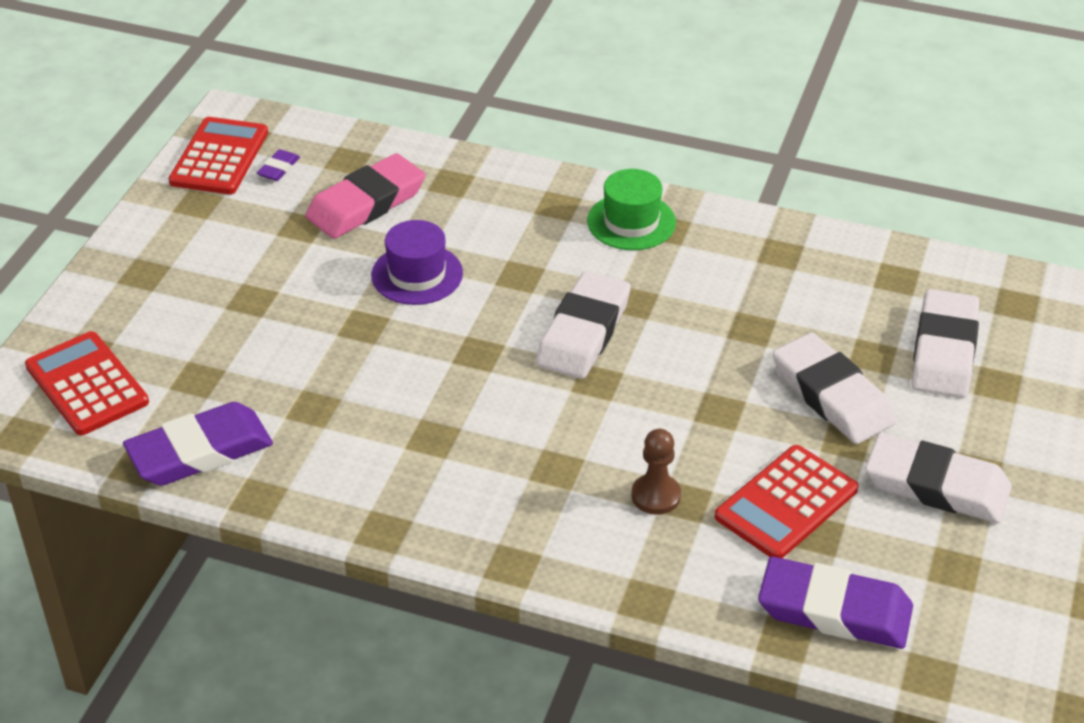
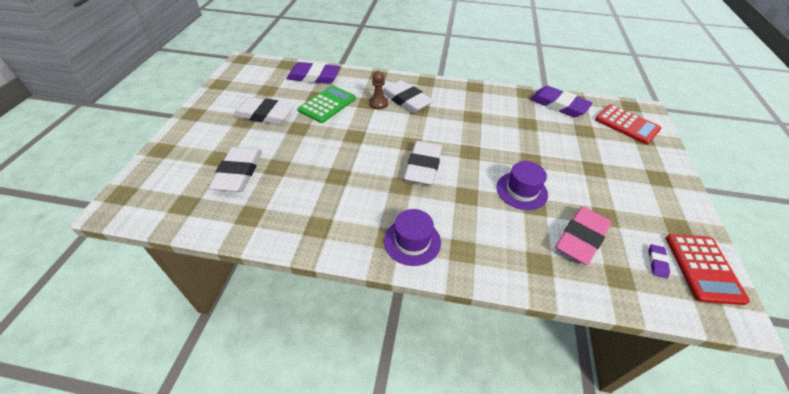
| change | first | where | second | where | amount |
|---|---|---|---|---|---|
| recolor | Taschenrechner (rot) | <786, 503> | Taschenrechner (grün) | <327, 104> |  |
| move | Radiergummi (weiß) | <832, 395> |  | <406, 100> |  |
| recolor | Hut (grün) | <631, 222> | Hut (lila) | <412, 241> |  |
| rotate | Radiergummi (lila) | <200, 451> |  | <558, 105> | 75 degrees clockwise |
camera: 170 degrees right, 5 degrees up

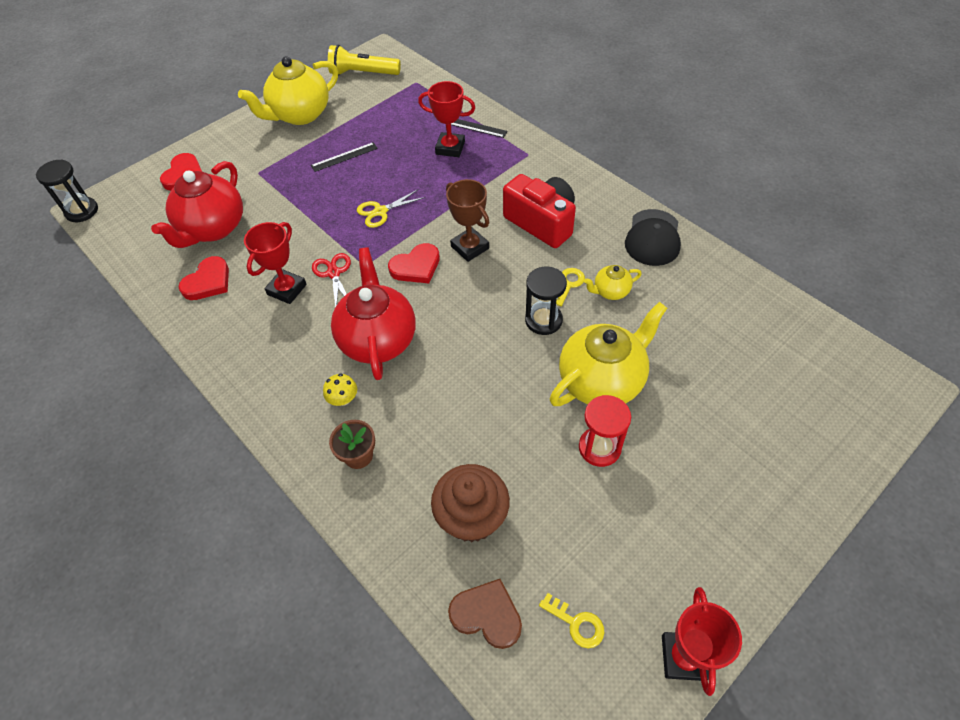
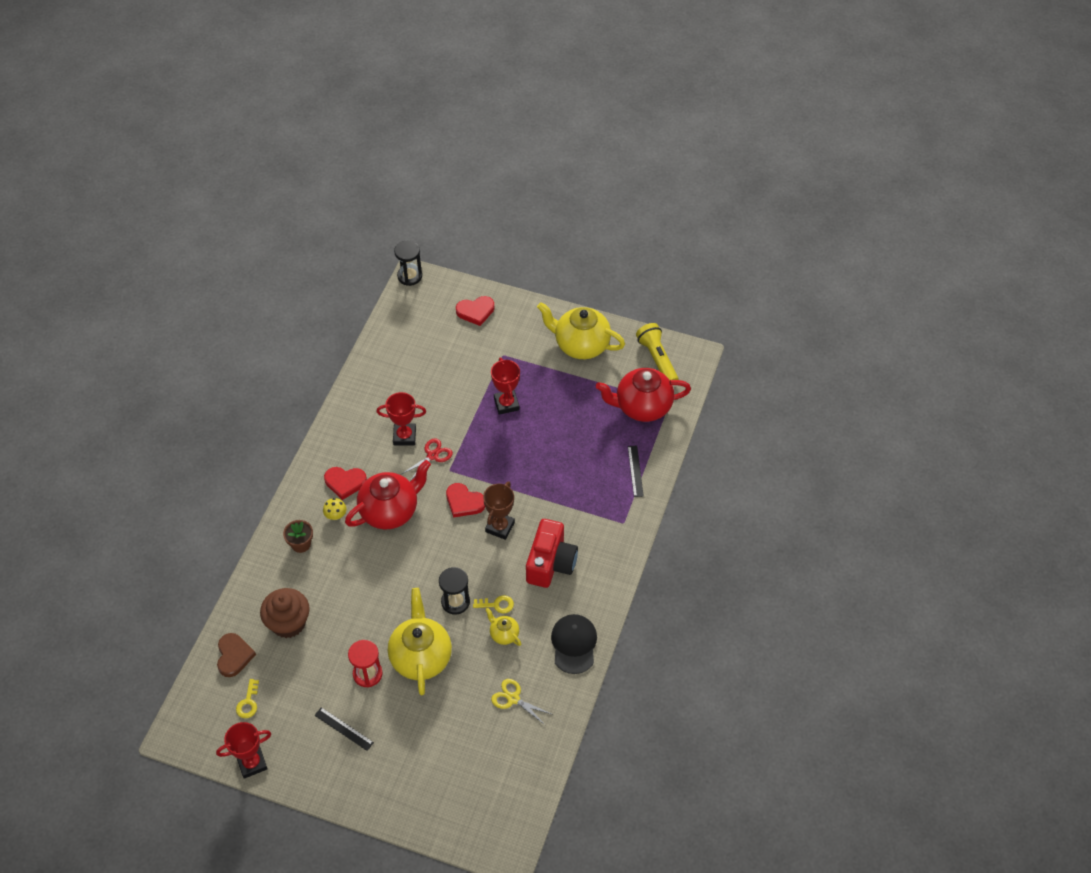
| change | first | where | second | where | amount |
|---|---|---|---|---|---|
| move | Lineal (schwarz) | <344, 157> |  | <344, 729> |  |
| move | Herz (rot) | <208, 282> |  | <345, 482> |  |
| rotate | Teekanne (gelb) | <602, 381> |  | <421, 657> | 120 degrees counterclockwise |
| move | Pokal (rot) | <450, 148> |  | <506, 404> |  |
| move | Schere (gelb) | <380, 211> |  | <513, 699> |  |
| rotate | Kappe (schwarz) | <653, 238> |  | <574, 644> | 105 degrees clockwise |
| move | Teekanne (rot) | <213, 229> |  | <642, 407> |  |
camera: 60 degrees right, 0 degrees up

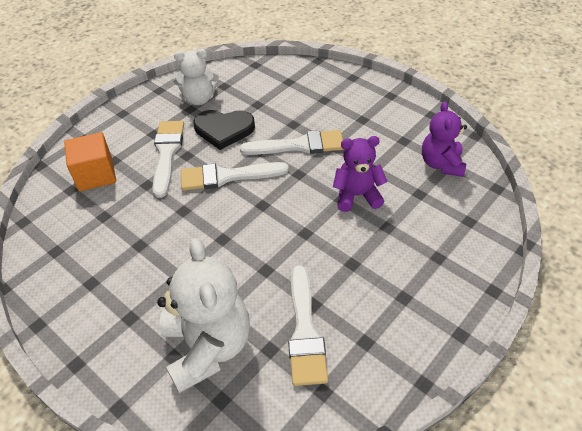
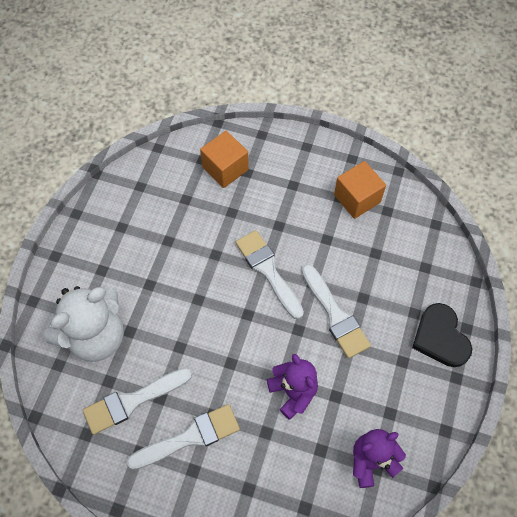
| change | first | where | second | where | amount |
|---|---|---|---|---|---|
| move | Pinsel (weiß) | <167, 153> |  | <189, 437> |  |
| replace | Teddybär (weiß) | <199, 99> | Kubus (orange) | <357, 198> |  |
| move | Herz (schwarz) | <224, 129> |  | <440, 337> |  |
camera: 65 degrees right, 15 degrees up

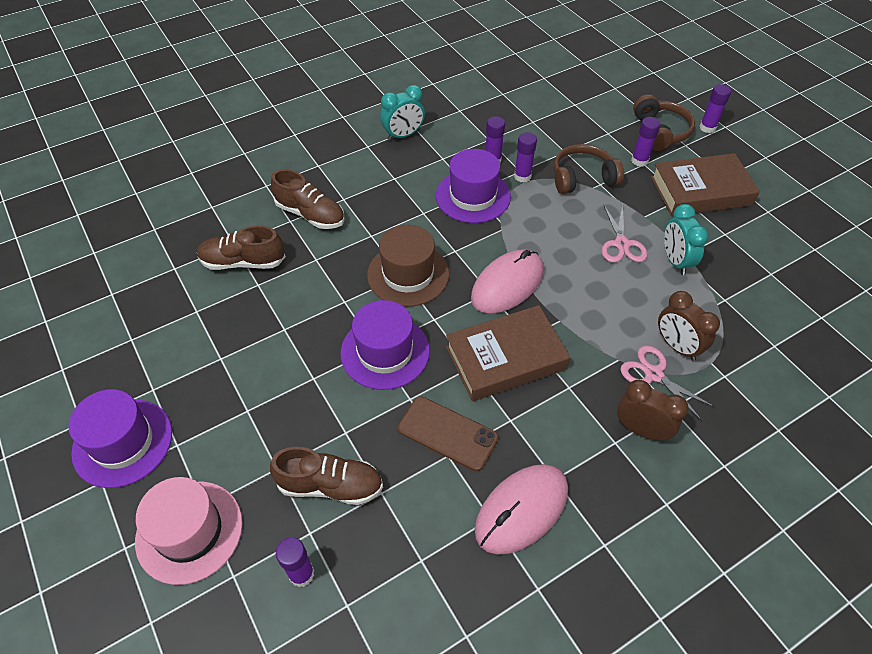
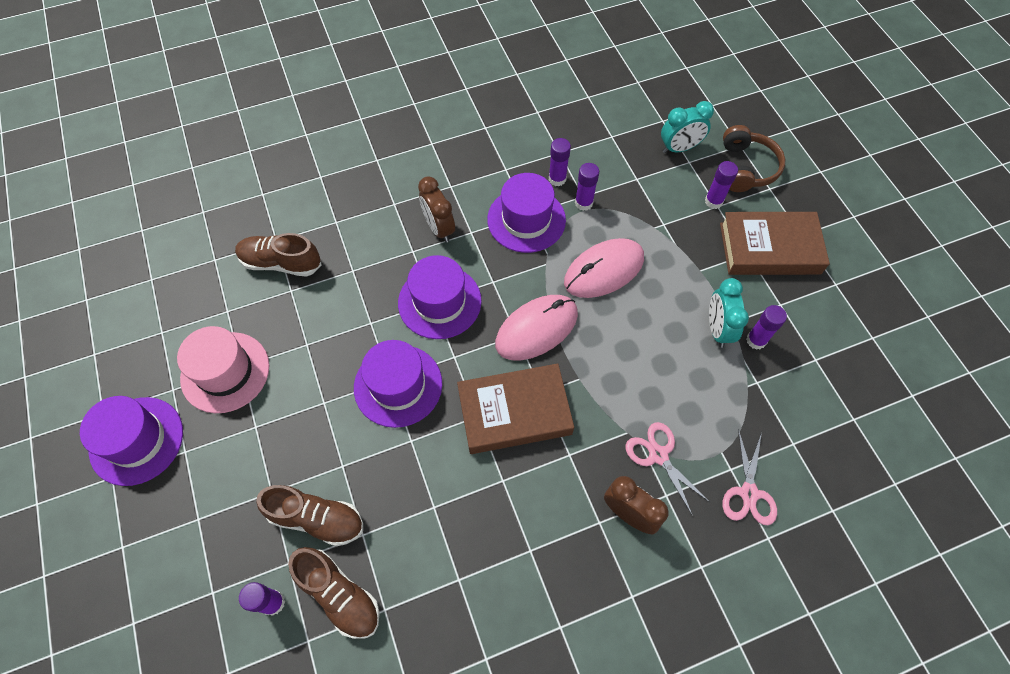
| change | first | where | second | where | amount |
|---|---|---|---|---|---|
| move | Hut (rosa) | <189, 531> |  | <225, 372> |  |
| move | Schuh (braun) | <310, 214> |  | <339, 595> |  |
| recolor | Hut (braun) | <408, 274> | Hut (lila) | <439, 302> |  |
| move | Wecker (braun) | <677, 346> |  | <439, 228> |  |
| move | Computermaus (rosa) | <521, 509> |  | <604, 270> |  |
| move | Wecker (türkis) | <403, 135> |  | <679, 148> |  |
| move | Schere (rosa) | <621, 244> |  | <748, 493> |  |
| move | Klebestift (lila) | <707, 128> |  | <756, 340> |  |
| delete | Handy (braun) | <447, 433> |  |  |  |
| delete | Kopfhörer (braun) | <582, 178> |  |  |  |
camera: 10 degrees right, 10 degrees up

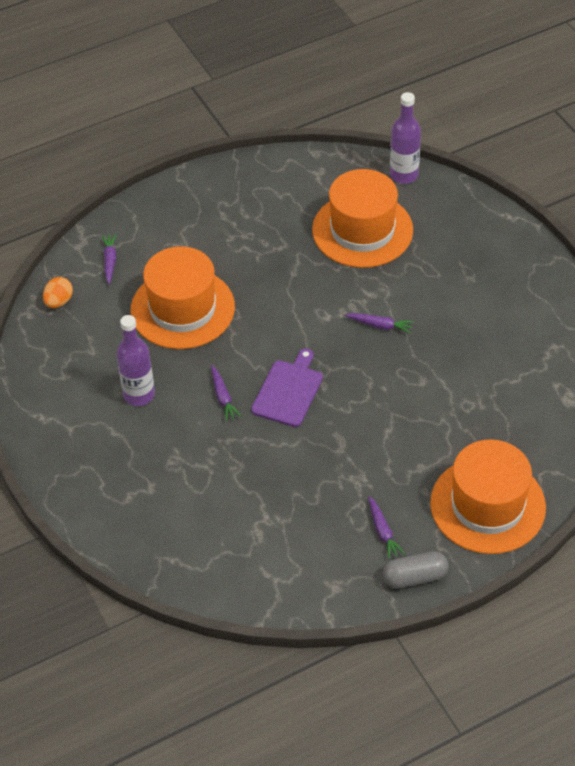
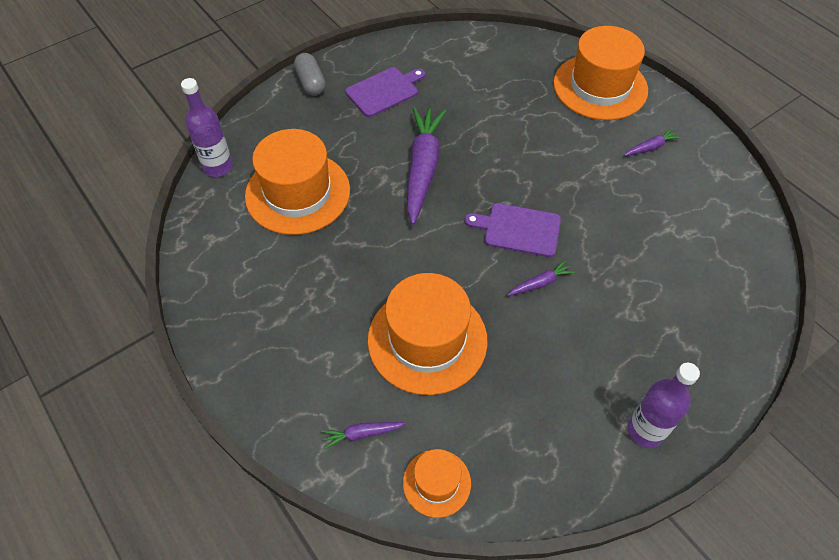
| change | first | where | second | where | amount |
|---|---|---|---|---|---|
| move | Kapsel (grau) | <415, 577> |  | <311, 83> |  |
| insert |  |  | Schneidebrett (lila) | <384, 91> |  |
| replace | Ei (orange) | <59, 301> | Hut (orange) | <436, 483> |  |
| resize | Karotte (lila) | <380, 325> |  | <422, 168> | x2.26 |
| move | Flasche (lila) | <139, 395> |  | <645, 430> |  |
camera: 100 degrees left, 5 degrees up

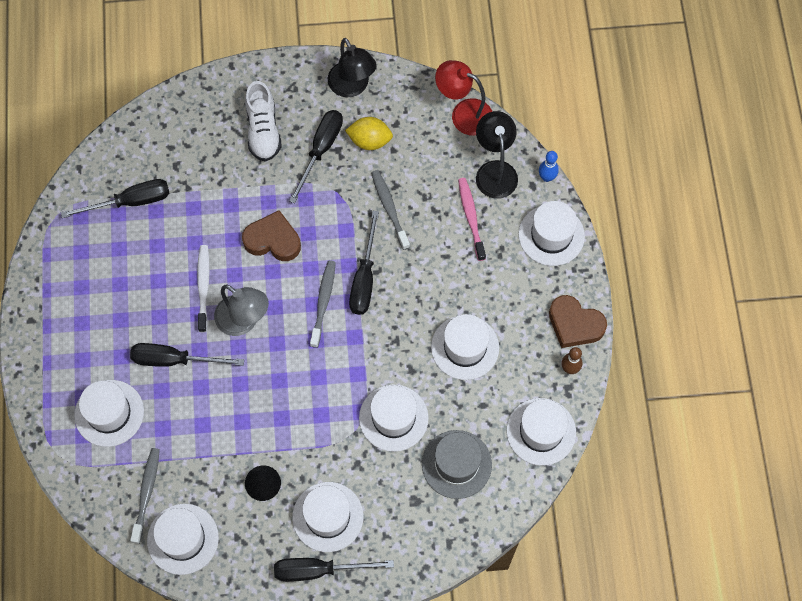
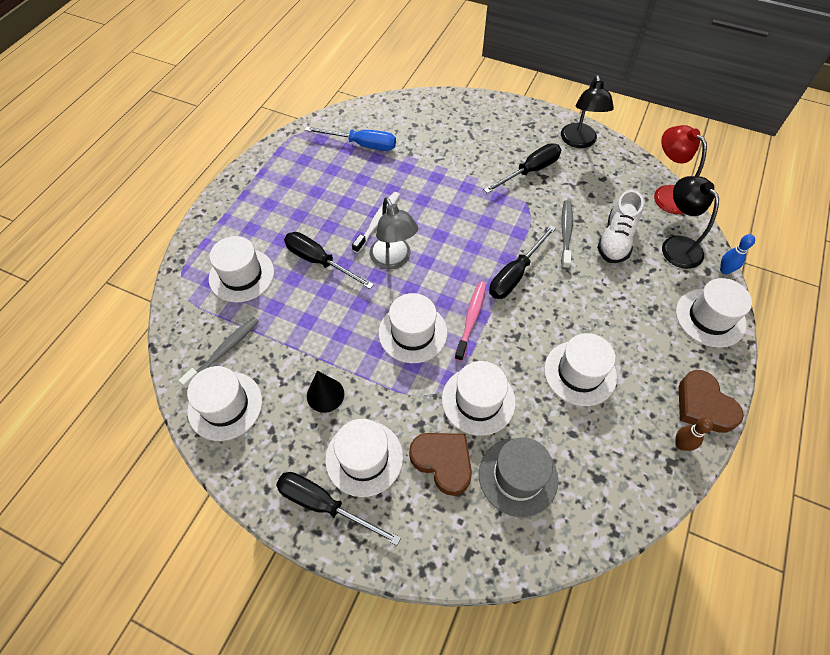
| change | first | where | second | where | amount |
|---|---|---|---|---|---|
| recolor | Schraubenzieher (schwarz) | <130, 202> | Schraubenzieher (blau) | <362, 145> |  |
| move | Hut (weiß) | <541, 431> |  | <412, 332> |  |
| move | Herz (braun) | <273, 240> |  | <443, 462> |  |
| move | Zahnbürste (rosa) | <471, 218> |  | <471, 319> |  |
| move | Schuh (weiß) | <263, 131> |  | <615, 240> |  |
| rotate | Lampe (schwarz) | <495, 171> |  | <676, 245> | 45 degrees counterclockwise |
| delete | Zahnbürste (grau) | <323, 302> |  |  |  |
| delete | Zitrone (gelb) | <369, 141> |  |  |  |
camera: 30 degrees right, 10 degrees down

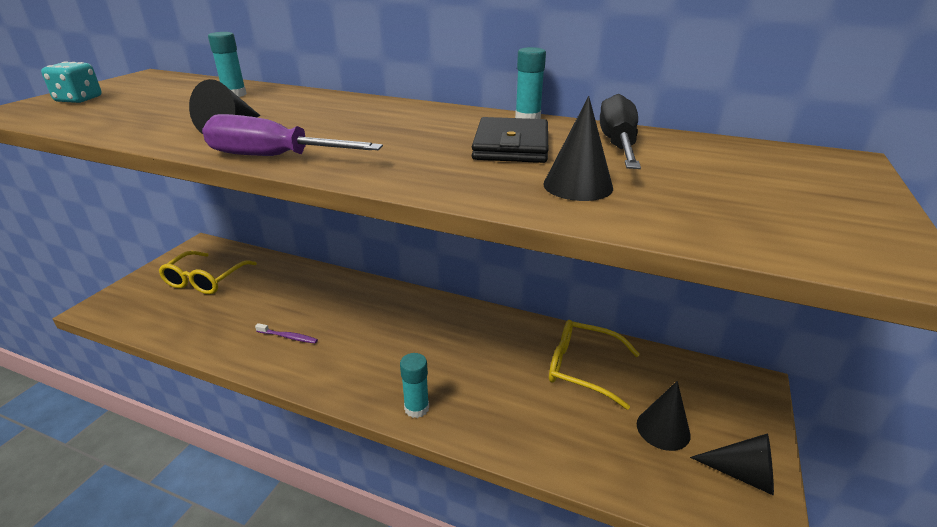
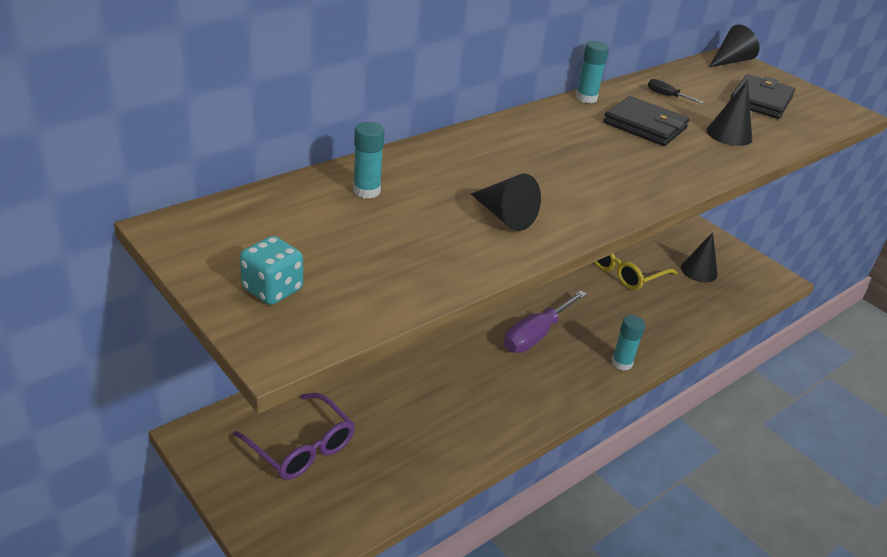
| change | first | where | second | where | amount |
|---|---|---|---|---|---|
| recolor | Brille (gelb) | <205, 280> | Brille (lila) | <301, 447> |  |
| move | Schraubenzieher (lila) | <274, 157> |  | <536, 334> |  |
| resize | Schraubenzieher (schwarz) | <618, 145> |  | <667, 96> | x0.46 |
| move | Kegel (schwarz) | <742, 474> |  | <730, 61> |  |
| insert |  |  | Geldbörse (schwarz) | <760, 101> |  |
| delete | Zahnbürste (lila) | <288, 337> |  |  |  |
camera: 65 degrees left, 5 degrees up

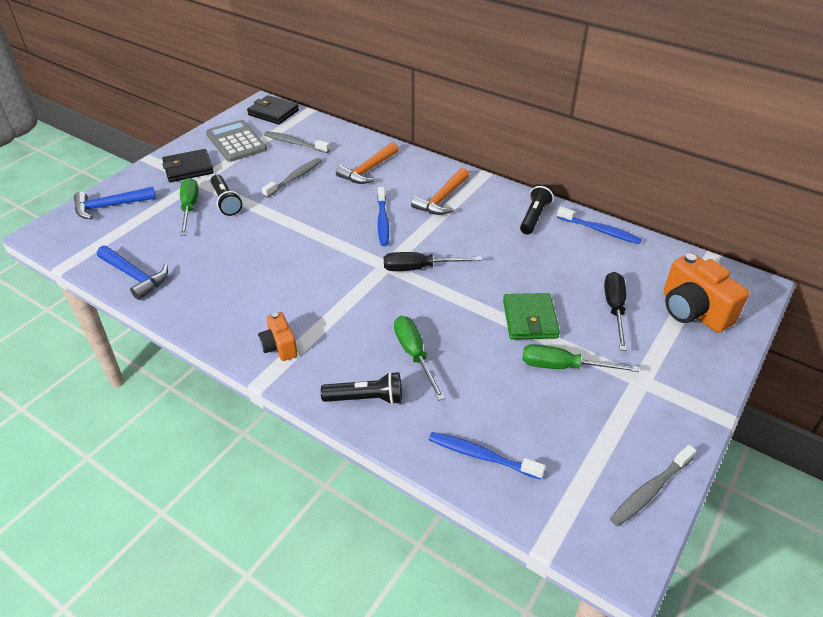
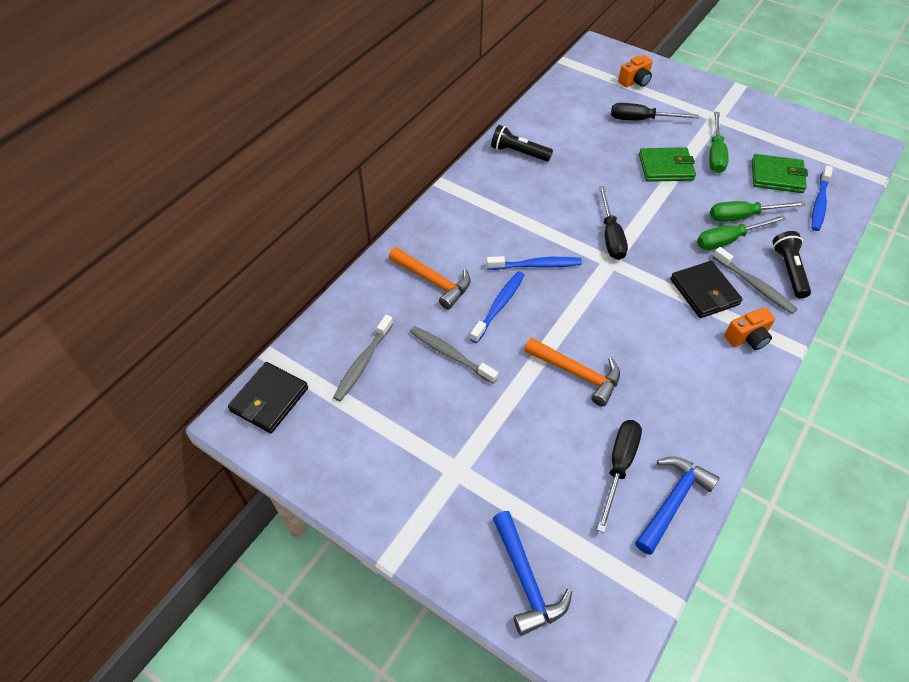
| change | first | where | second | where | amount |
|---|---|---|---|---|---|
| move | Zahnbürste (blau) | <599, 230> |  | <498, 306> |  |
| move | Hammer (orange) | <442, 199> |  | <577, 373> |  |
| insert |  |  | Schraubenzieher (schwarz) | <619, 466> |  |
| resize | Kamera (orange) | <693, 311> |  | <635, 81> | x0.56 |
| move | Geldbörse (schwarz) | <188, 168> |  | <704, 292> |  |
| move | Schraubenzieher (grün) | <189, 208> |  | <743, 216> |  |
| move | Zahnbürste (grau) | <650, 490> |  | <754, 285> |  |
| insert |  |  | Geldbörse (grün) | <777, 176> |  |
| delete | Taschenrechner (grau) | <236, 142> |  |  |  |
| delete | Taschenlampe (schwarz) | <226, 202> |  |  |  |
camera: 90 degrees left, 10 degrees up

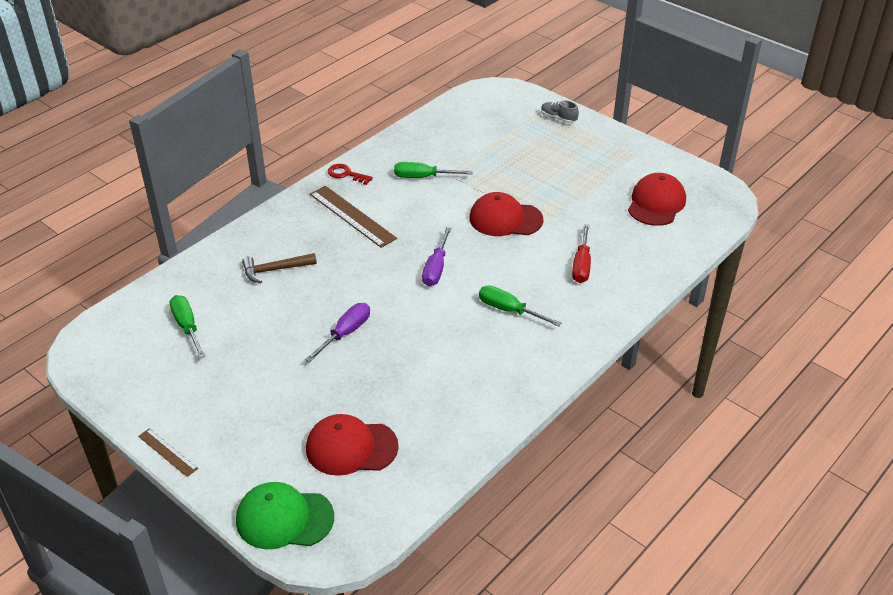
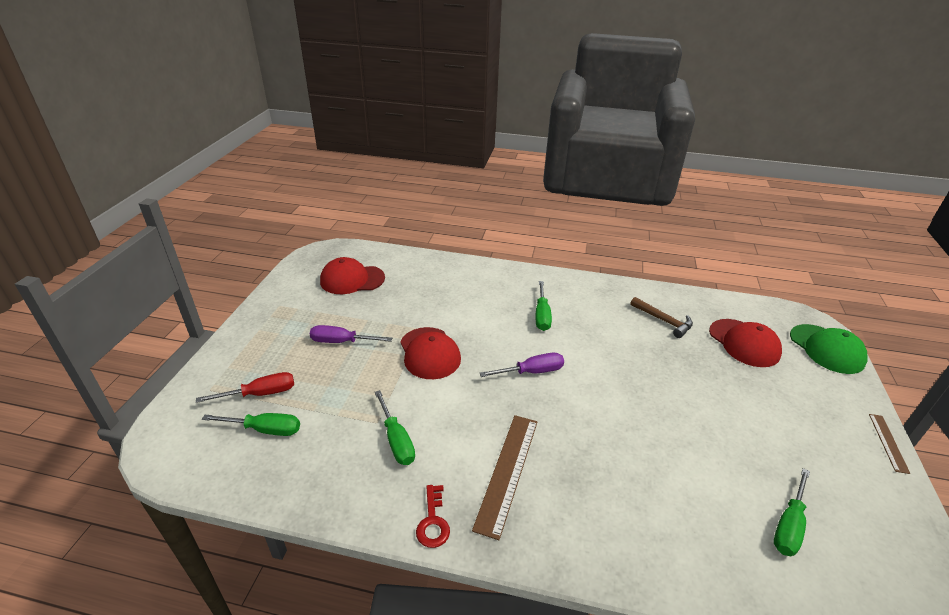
| change | first | where | second | where | amount |
|---|---|---|---|---|---|
| move | Schraubenzieher (rot) | <581, 265> |  | <261, 393> |  |
| insert |  |  | Schraubenzieher (grün) | <265, 429> |  |
| move | Schraubenzieher (lila) | <346, 333> |  | <341, 342> |  |
| move | Hammer (braun) | <275, 270> |  | <663, 321> |  |
| delete | Schuh (grau) | <558, 118> |  |  |  |
camera: 120 degrees left, 5 degrees down

